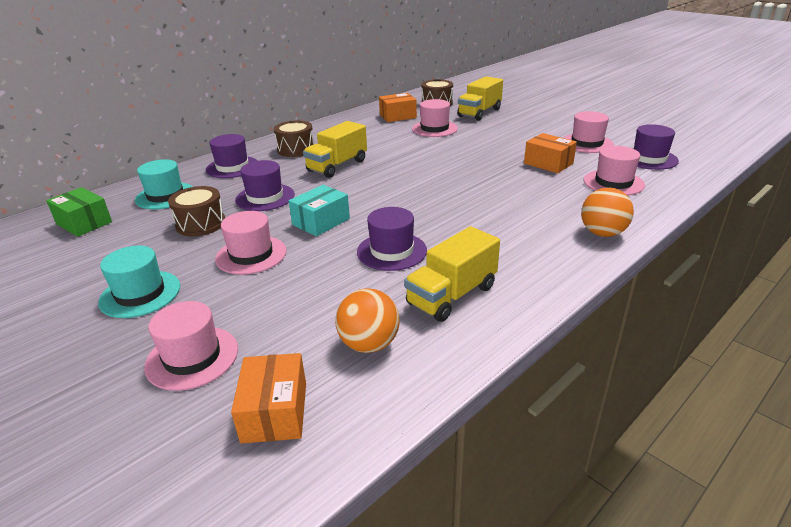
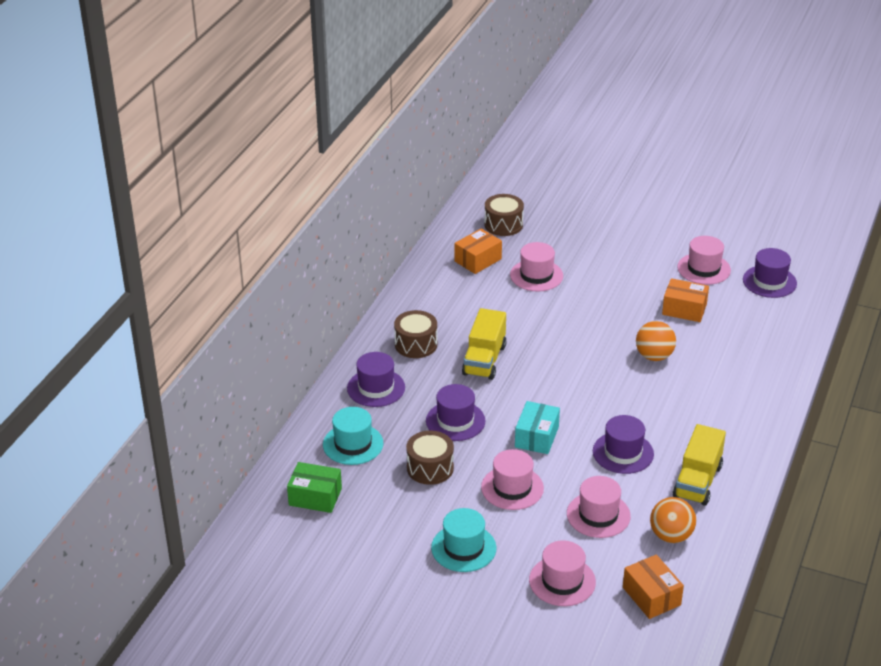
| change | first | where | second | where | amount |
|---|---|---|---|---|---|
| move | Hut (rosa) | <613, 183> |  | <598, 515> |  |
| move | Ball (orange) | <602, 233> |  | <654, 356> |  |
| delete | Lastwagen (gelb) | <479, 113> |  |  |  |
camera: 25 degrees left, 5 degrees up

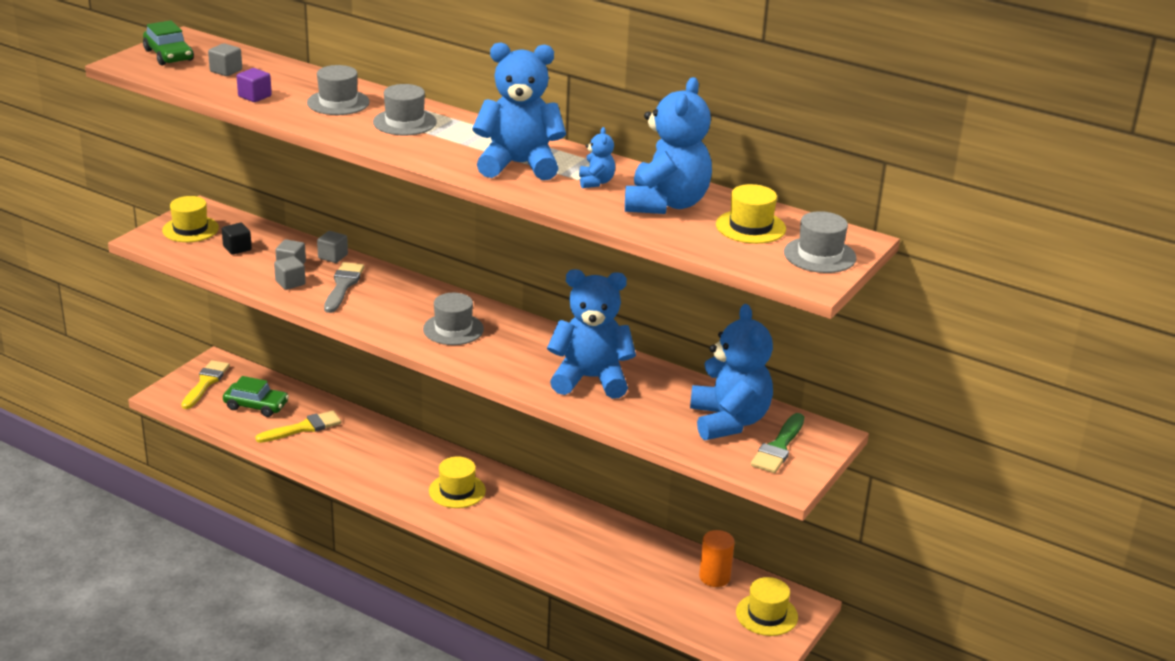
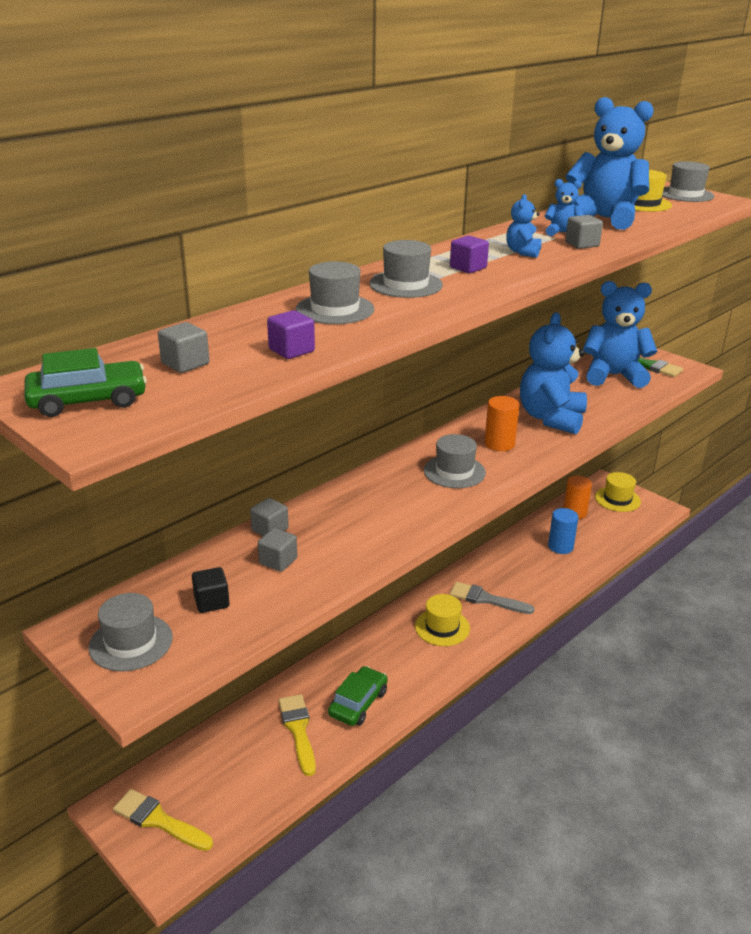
| change | first | where | second | where | amount |
|---|---|---|---|---|---|
| recolor | Hut (gelb) | <190, 229> | Hut (grau) | <131, 642> |  |
| move | Auto (grün) | <256, 406> |  | <358, 703> |  |
| insert |  |  | Kubus (lila) | <468, 268> |  |
| move | Pinsel (grau) | <343, 286> |  | <486, 599> |  |
| insert |  |  | Vollzylinder (orange) | <499, 444> |  |
| resize | Teddybär (blau) | <519, 165> |  | <523, 252> | x0.44 |
| insert |  |  | Vollzylinder (blau) | <560, 547> |  |
| move | Kubus (grau) | <290, 283> |  | <582, 244> |  |
camera: 75 degrees left, 0 degrees up

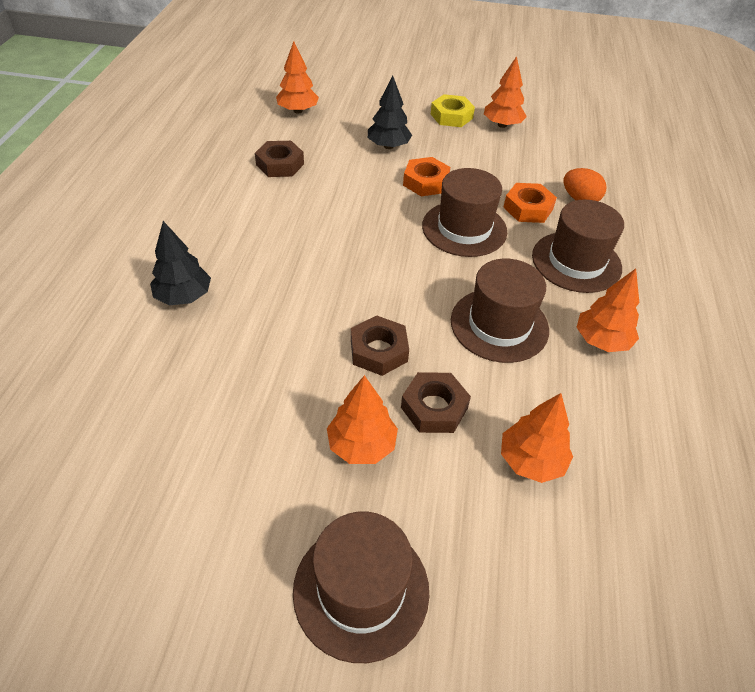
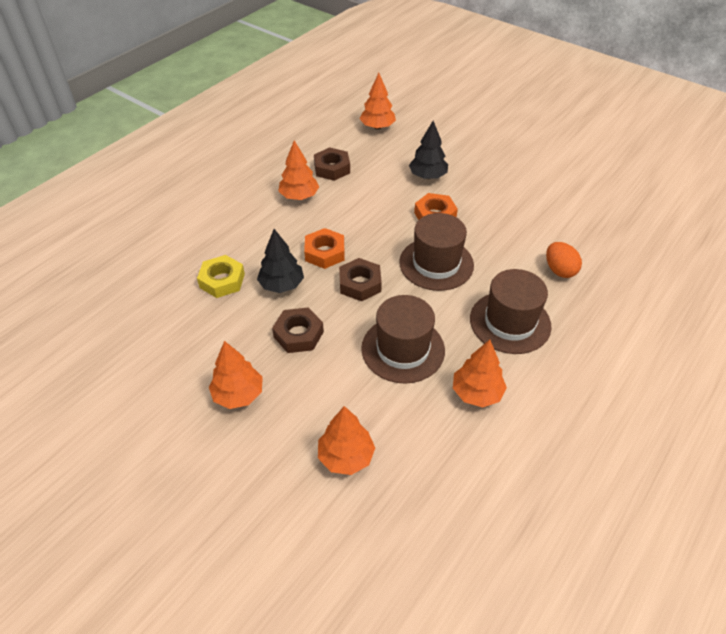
| change | first | where | second | where | amount |
|---|---|---|---|---|---|
| move | Sechskantmutter (gelb) | <451, 116> |  | <222, 280> |  |
| move | Baum (schwarz) | <184, 296> |  | <281, 285> |  |
| move | Baum (orange) | <502, 125> |  | <299, 196> |  |
| move | Sechskantmutter (orange) | <528, 208> |  | <325, 252> |  |
| move | Sechskantmutter (braun) | <434, 407> |  | <360, 284> |  |
| delete | Hut (braun) | <361, 590> |  |  |  |
camera: 30 degrees right, 0 degrees up

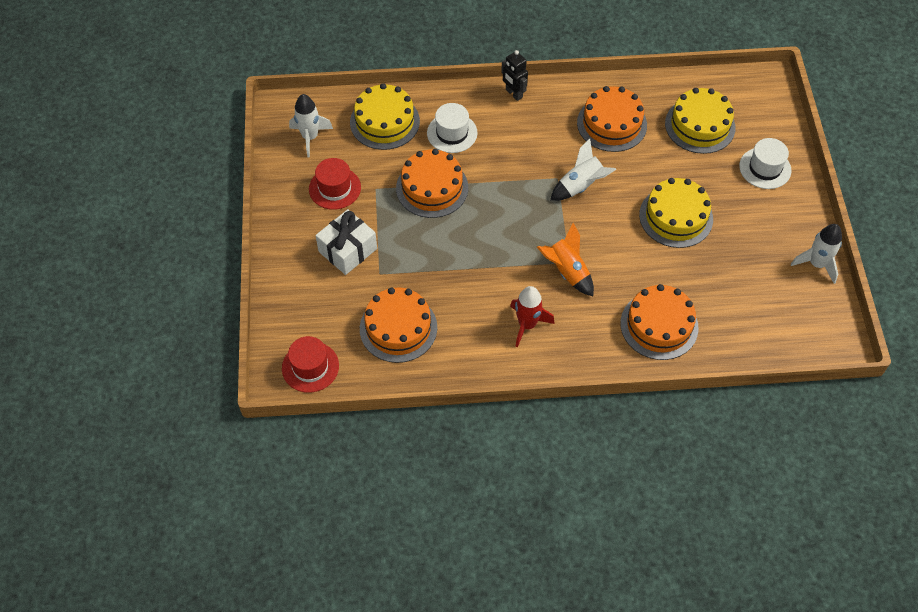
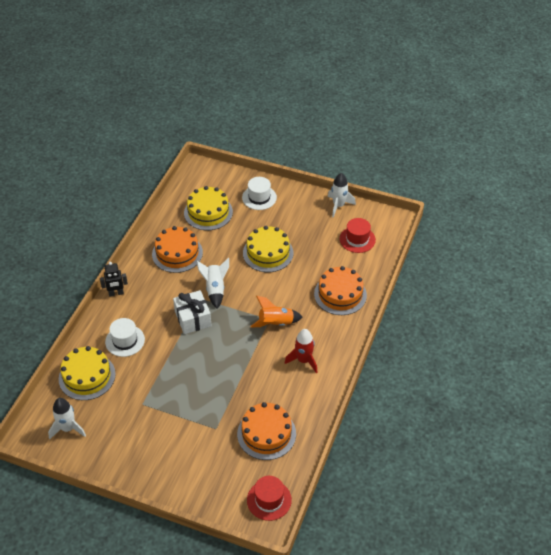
| change | first | where | second | where | amount |
|---|---|---|---|---|---|
| move | Geschenk (weiß) | <347, 250> |  | <193, 318> |  |
| move | Hut (rot) | <335, 188> |  | <357, 239> |  |
| delete | Kuchen (orange) | <432, 188> |  |  |  |
camera: 65 degrees left, 10 degrees down

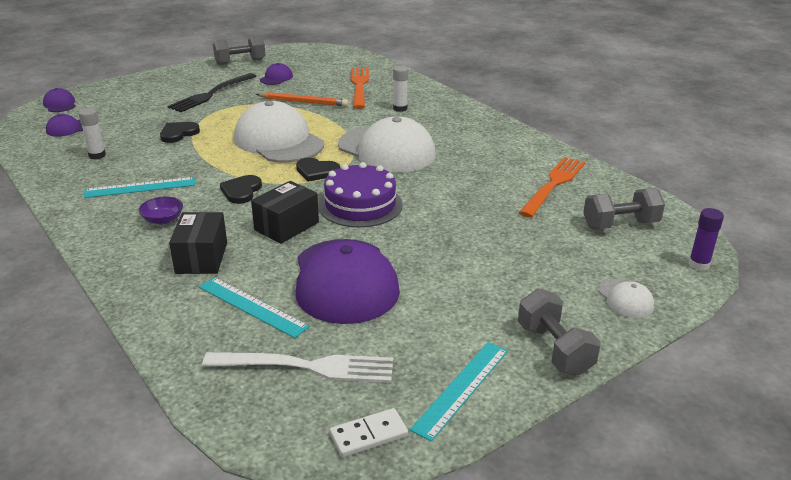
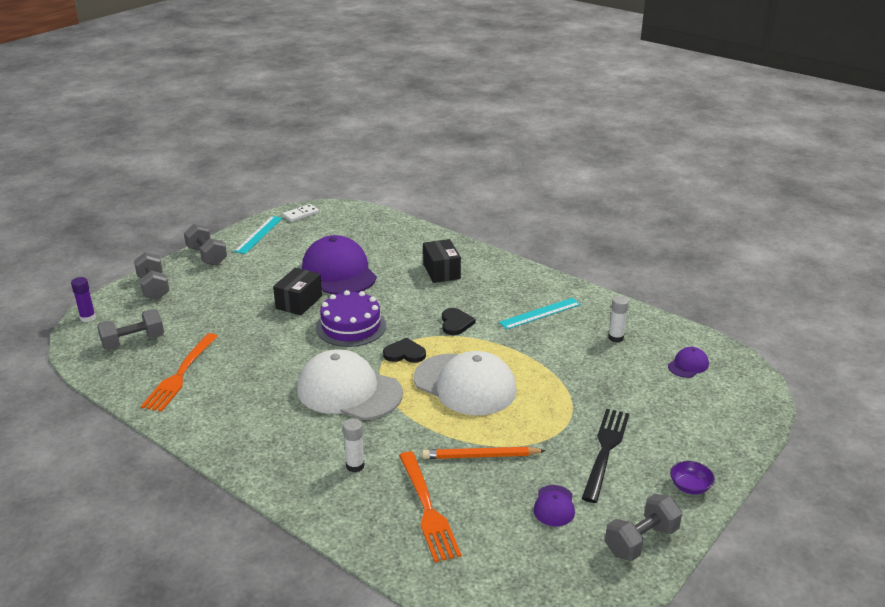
| change | first | where | second | where | amount |
|---|---|---|---|---|---|
| replace | Kappe (weiß) | <625, 299> | Hantel (grau) | <154, 287> |  |
| move | Schachtel (schwarz) | <286, 226> |  | <299, 302> |  |
| move | Schüssel (lila) | <163, 220> |  | <690, 486> |  |
| delete | Kappe (lila) | <60, 104> |  |  |  |
| delete | Herz (schwarz) | <178, 133> |  |  |  |
| delete | Lineal (türkis) | <252, 306> |  |  |  |
| delete | Gabel (weiß) | <307, 366> |  |  |  |
camera: 165 degrees right, 0 degrees up

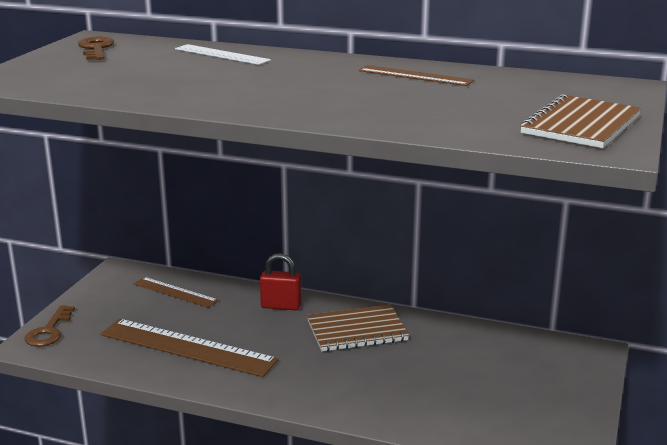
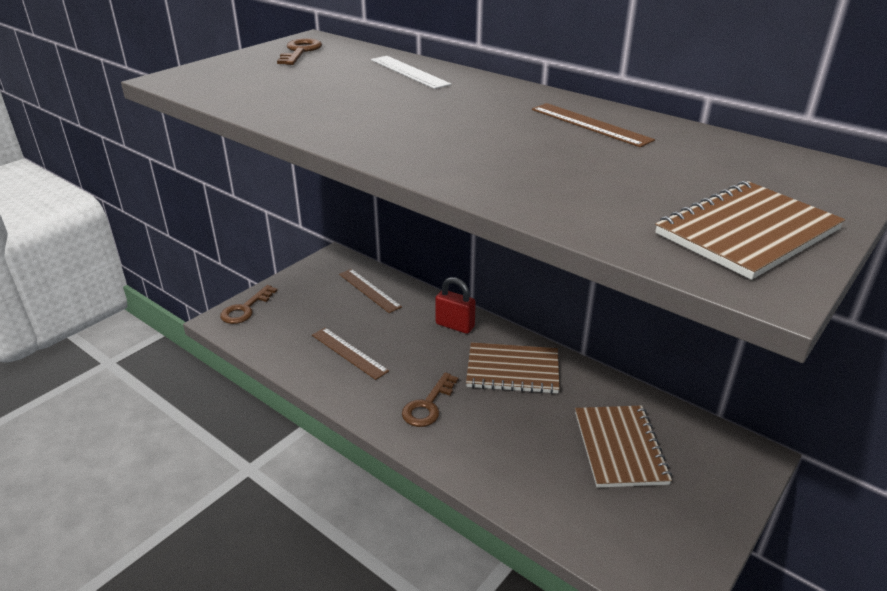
| change | first | where | second | where | amount |
|---|---|---|---|---|---|
| resize | Lineal (braun) | <187, 347> |  | <349, 353> | x0.56 |
| insert |  |  | Schlüssel (braun) | <428, 405> |  |
| insert |  |  | Notizbuch (braun) | <620, 447> |  |
camera: 20 degrees right, 10 degrees up

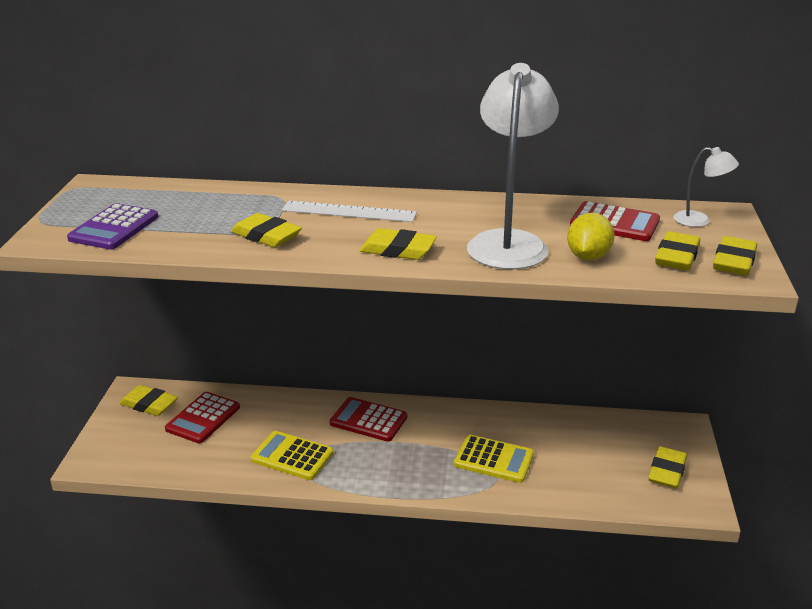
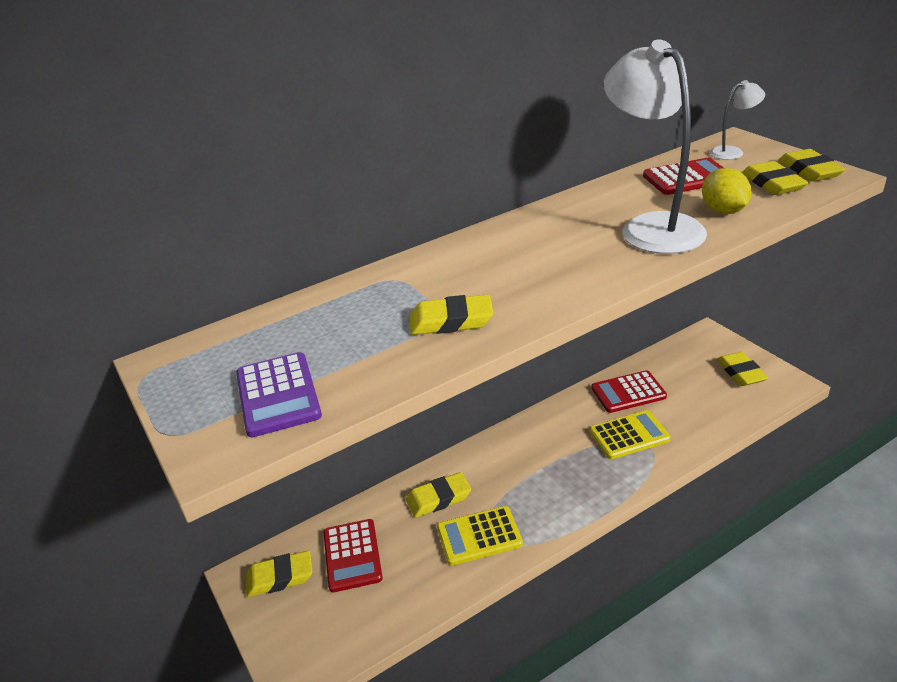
| change | first | where | second | where | amount |
|---|---|---|---|---|---|
| move | Radiergummi (gelb) | <398, 250> |  | <438, 498> |  |
| move | Taschenrechner (rot) | <368, 420> |  | <628, 392> |  |
| delete | Lineal (weiß) | <349, 212> |  |  |  |
camera: 35 degrees left, 5 degrees up

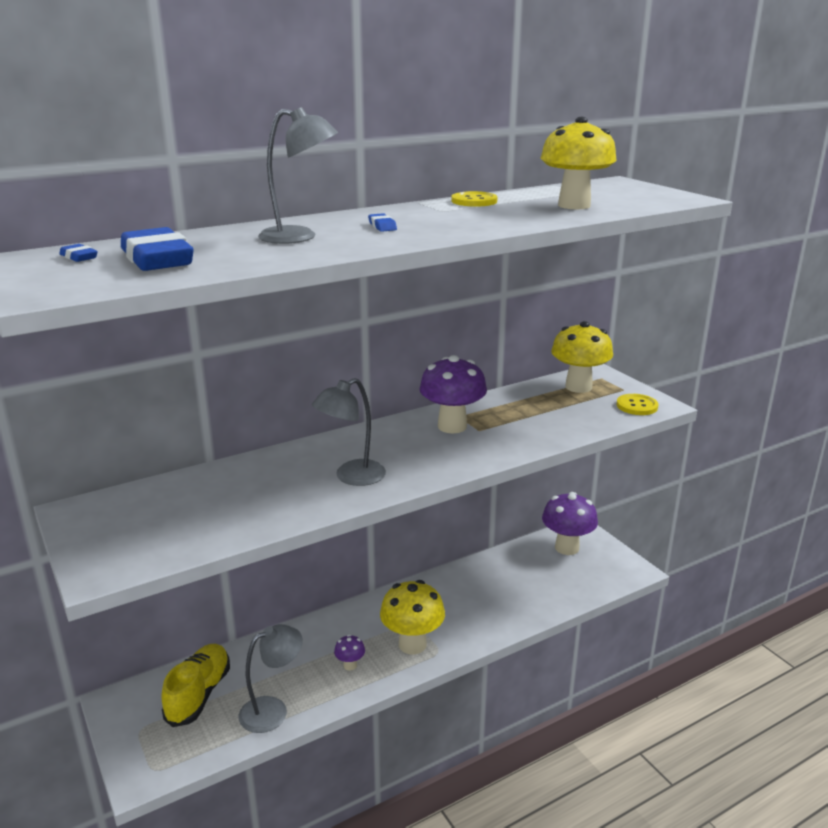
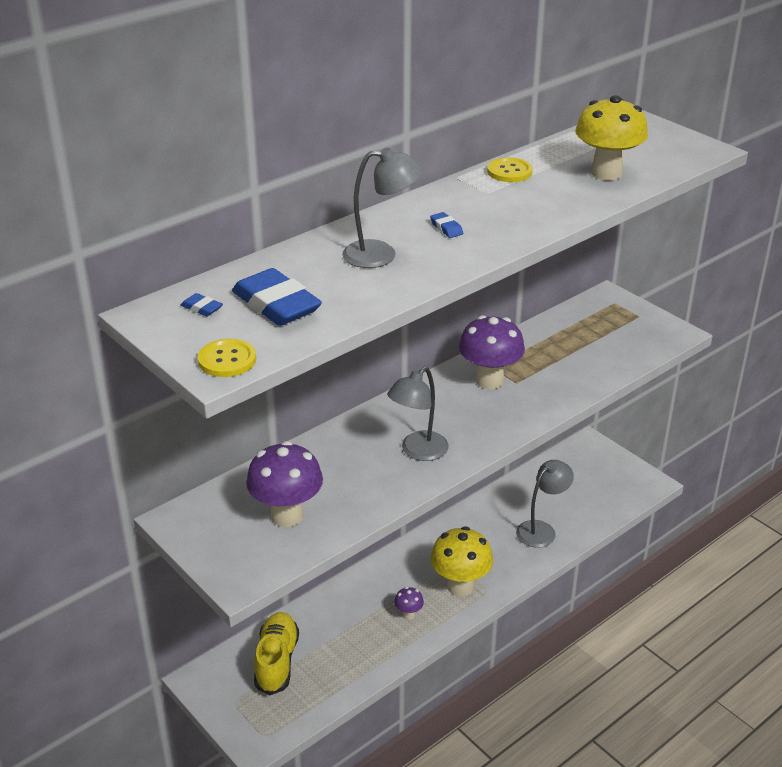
| change | first | where | second | where | amount |
|---|---|---|---|---|---|
| move | Knopf (gelb) | <637, 406> |  | <227, 360> |  |
| move | Pilz (lila) | <567, 548> |  | <287, 515> |  |
| move | Lampe (grau) | <273, 710> |  | <541, 530> |  |
| delete | Pilz (gelb) | <578, 387> |  |  |  |
camera: 10 degrees left, 10 degrees up

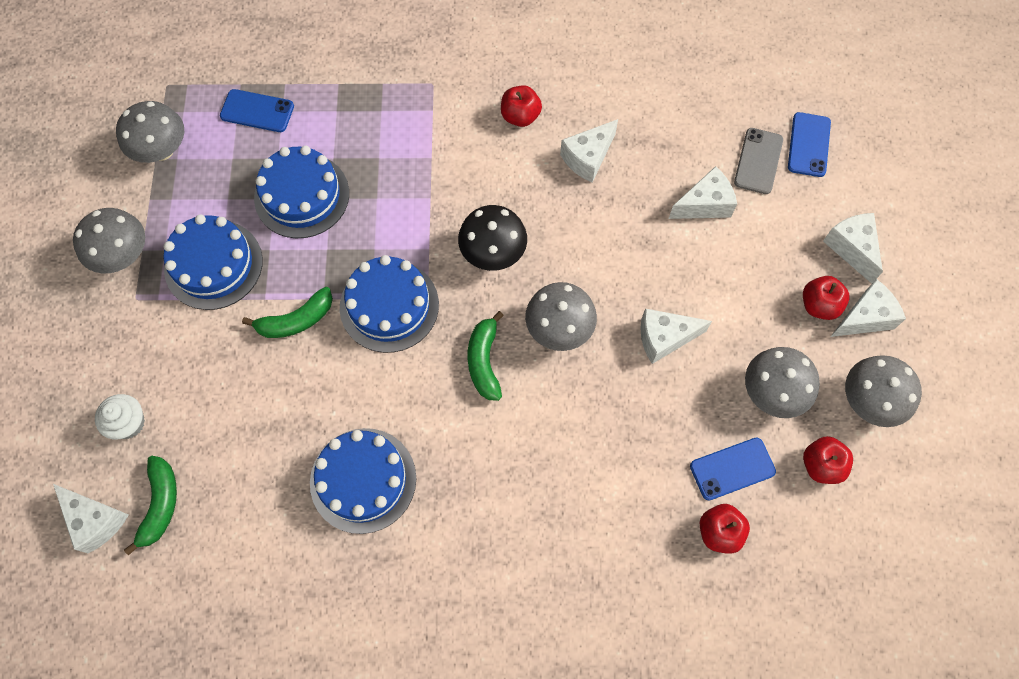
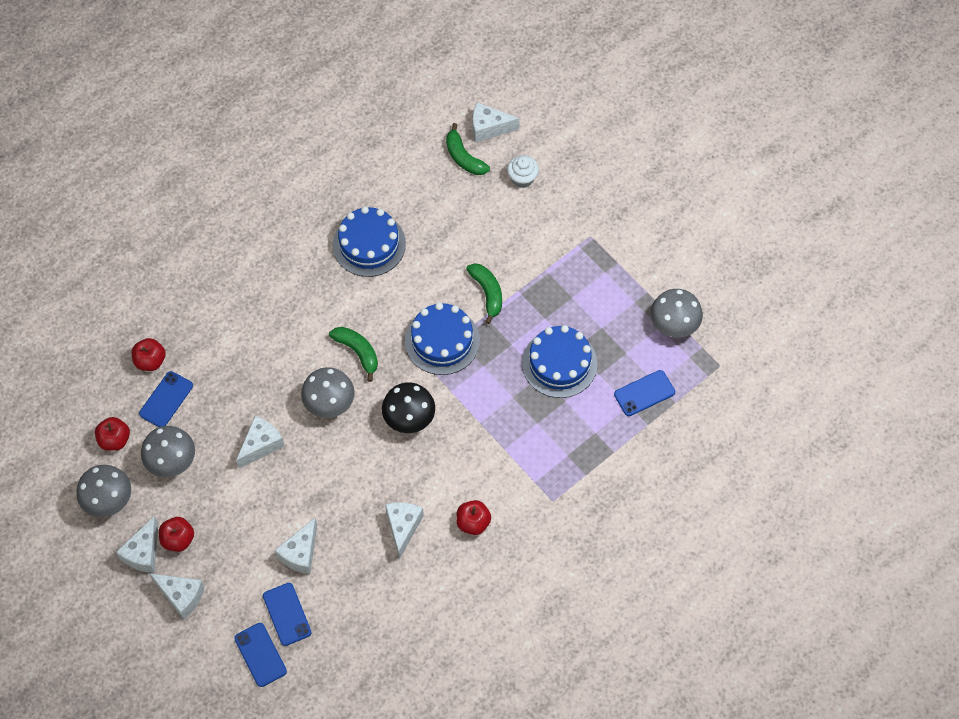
| change | first | where | second | where | amount |
|---|---|---|---|---|---|
| recolor | Handy (grau) | <758, 161> | Handy (blau) | <287, 614> |  |
| rotate | Banane (grün) | <296, 320> |  | <487, 293> | 135 degrees clockwise |
| delete | Pilz (grau) | <123, 255> |  |  |  |
| delete | Kuchen (blau) | <213, 264> |  |  |  |
camera: 140 degrees right, 5 degrees down

